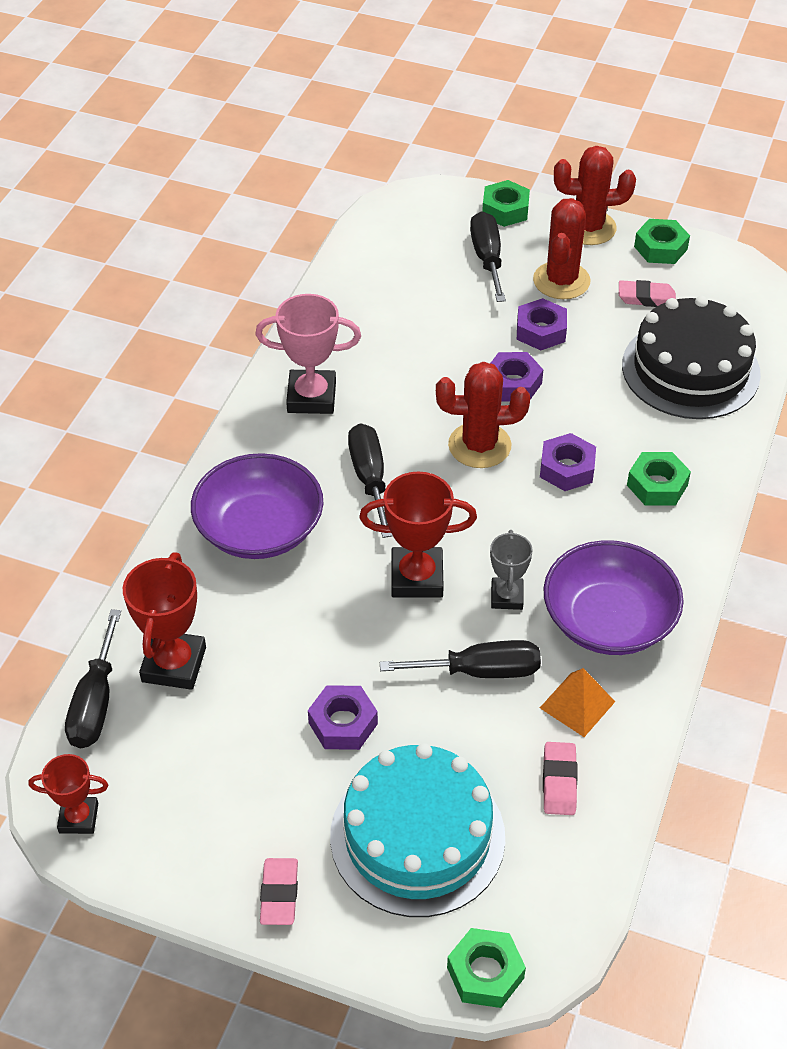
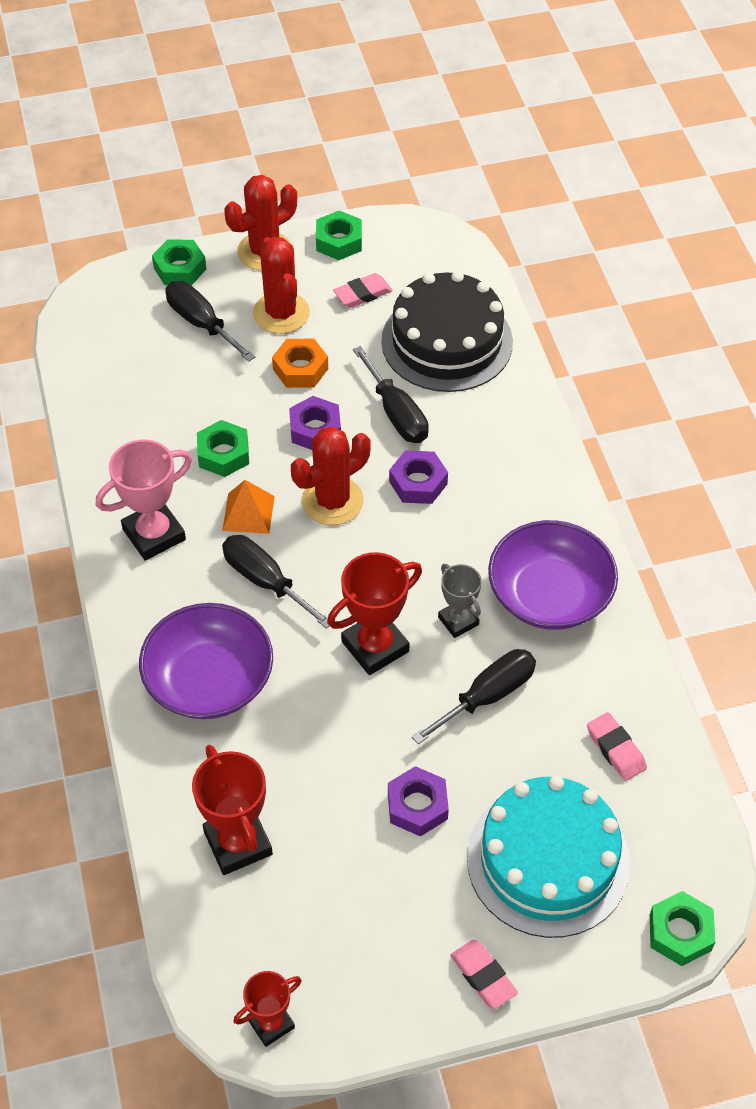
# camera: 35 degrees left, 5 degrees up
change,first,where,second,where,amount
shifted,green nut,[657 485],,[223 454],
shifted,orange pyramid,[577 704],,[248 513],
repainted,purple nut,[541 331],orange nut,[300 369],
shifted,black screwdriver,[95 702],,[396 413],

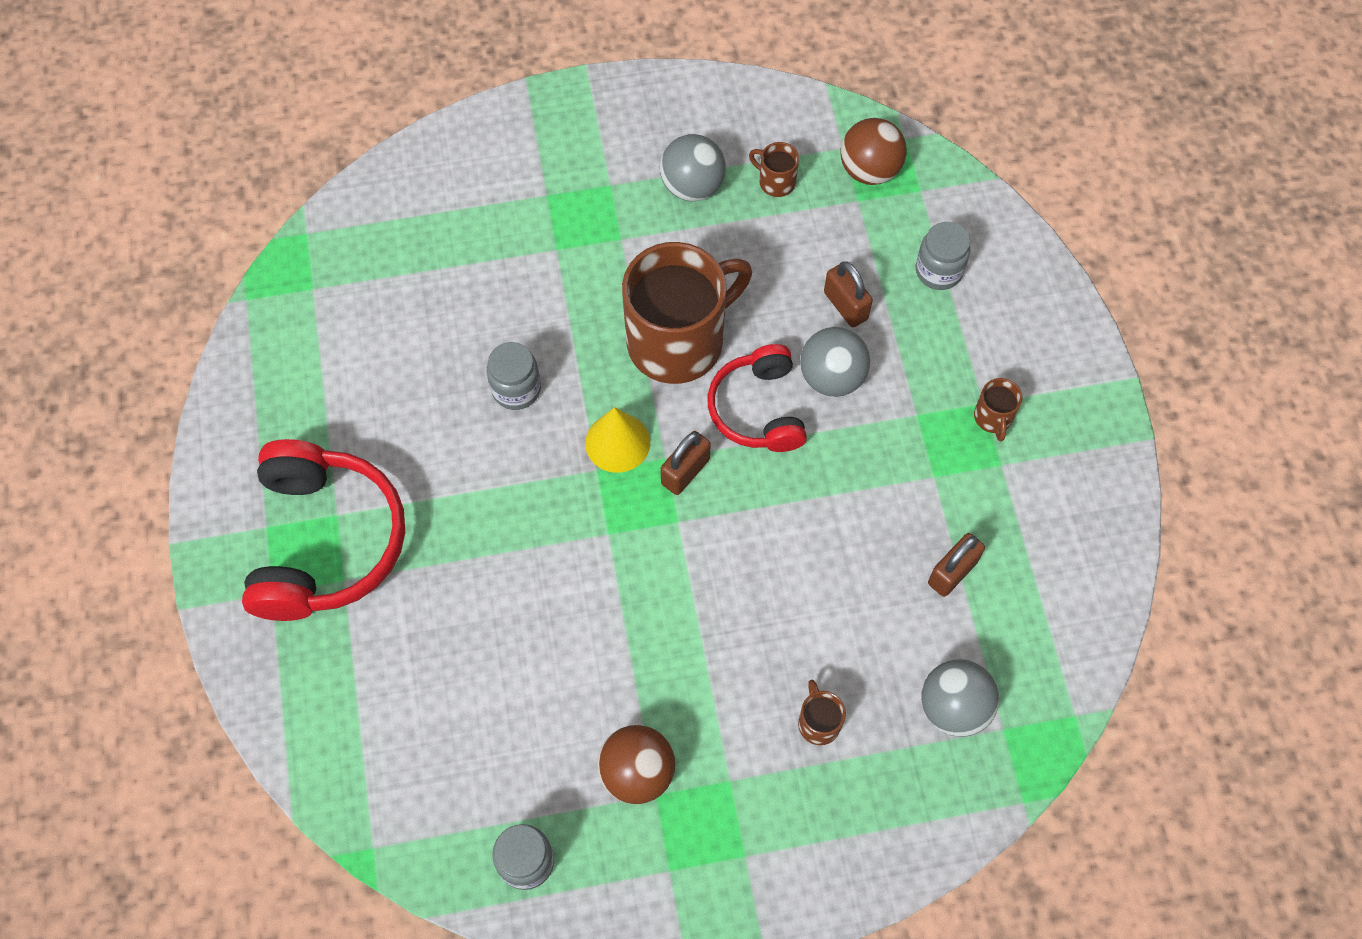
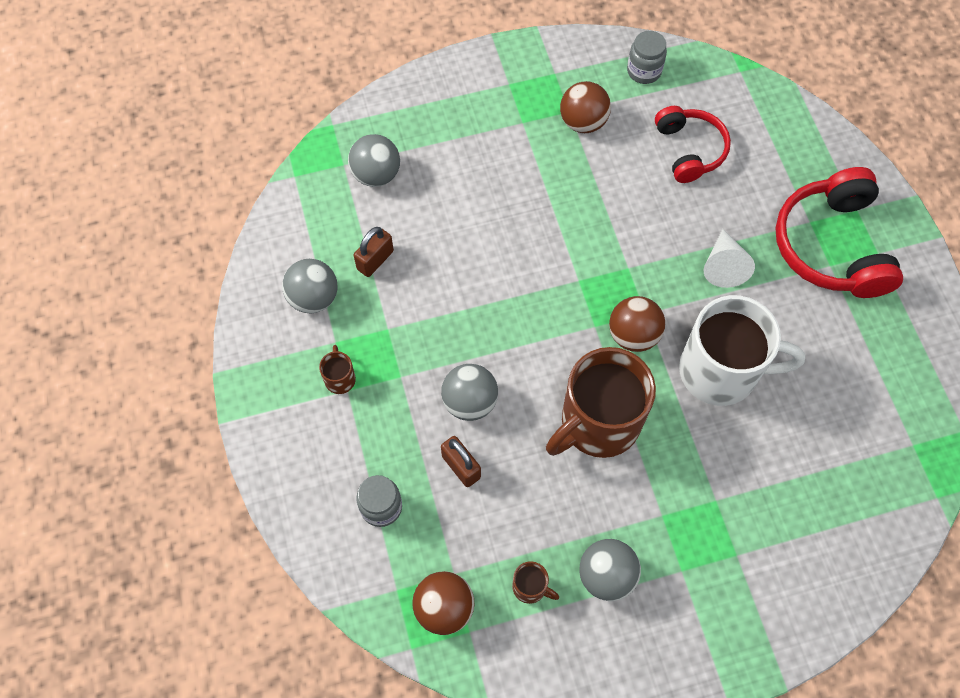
# camera: 175 degrees right, 0 degrees up
change,first,where,second,where,amount
new,,,grey ball,[313 298],
swapped,yellow cone,[617 442],brown ball,[633 335],
shifted,red headphones,[758 409],,[689 150],
swapped,grey jar,[516 389],white mug,[721 371],
new,,,white cone,[723 266],
gone,brown padlock,[685 471],,,
gone,brown mug,[818 722],,,

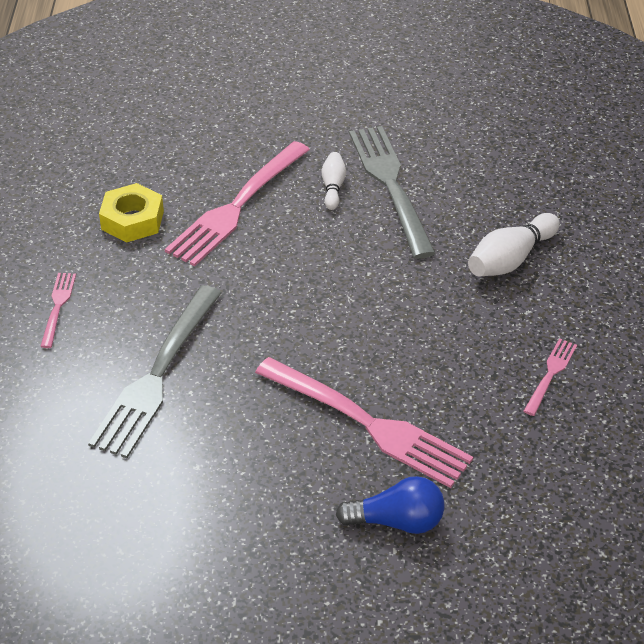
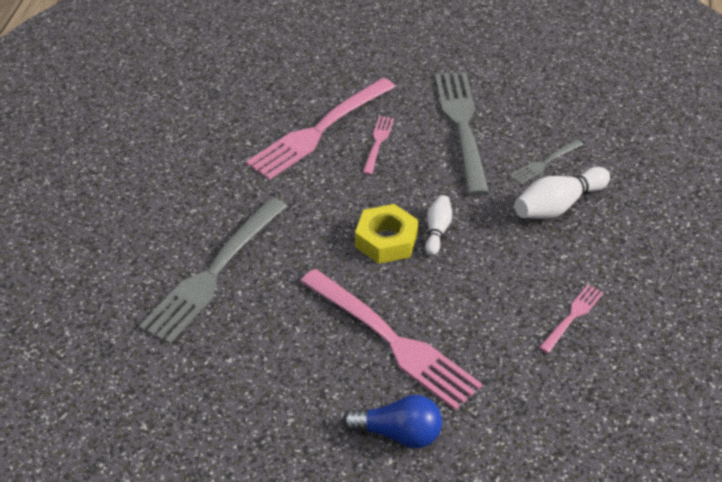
# camera: 10 degrees right, 0 degrees up
change,first,where,second,where,amount
shifted,yellow nut,[132 220],,[386 240],
shifted,pink fork,[58 306],,[378 143],
shifted,white bowling pin,[333 187],,[437 231],
new,,,grey fork,[545 163],

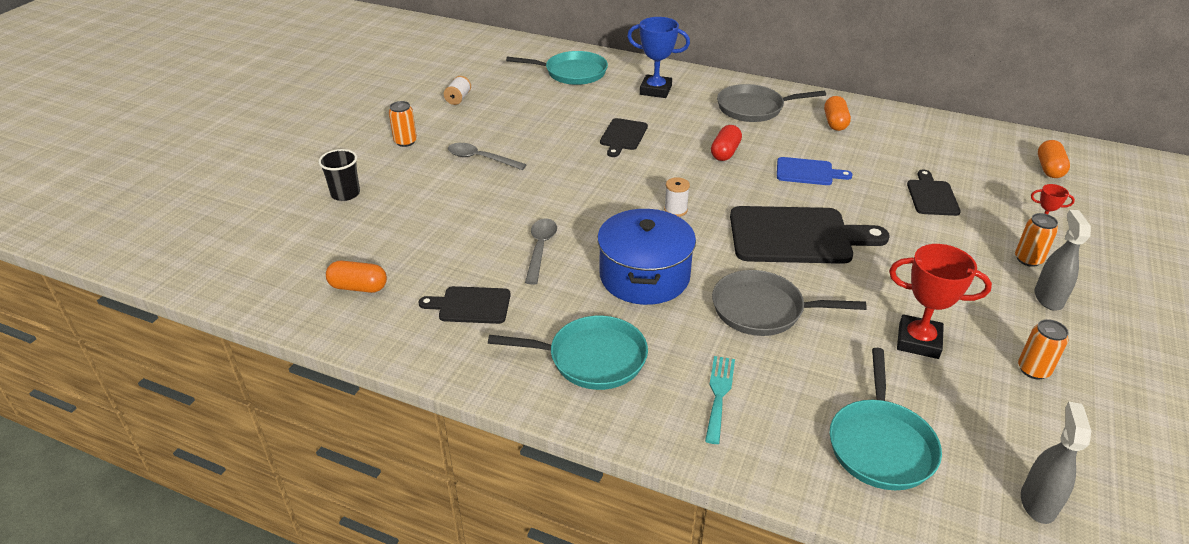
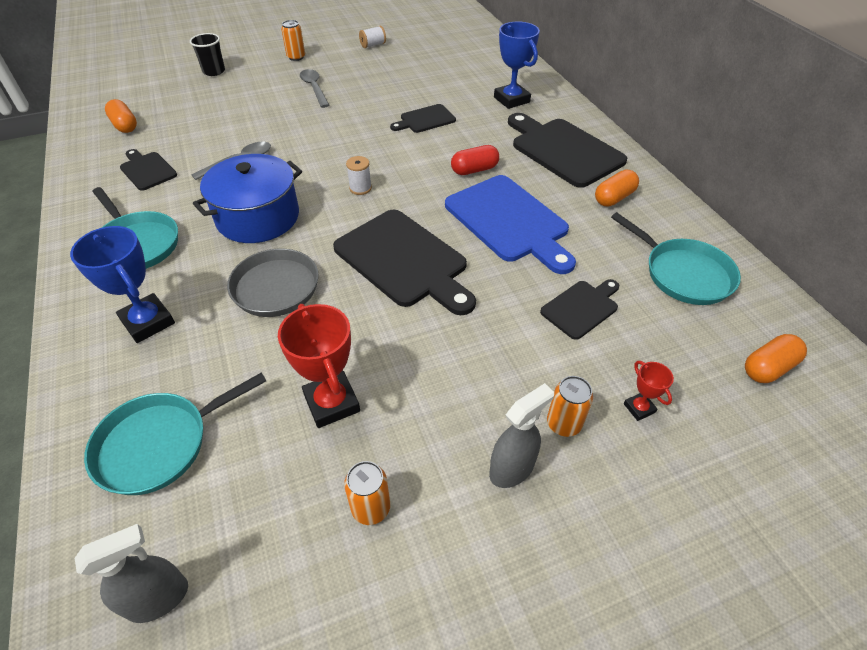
# camera: 45 degrees right, 10 degrees up
change,first,where,second,where,amount
swapped,turquoise fork,[719 394],blue trophy,[148 322],
scaled,blue cutting board,[807 172],,[509 221],x1.90
swapped,grey pan,[754 108],black cutting board,[563 150],
shifted,turquoise pan,[572 73],,[683 274],

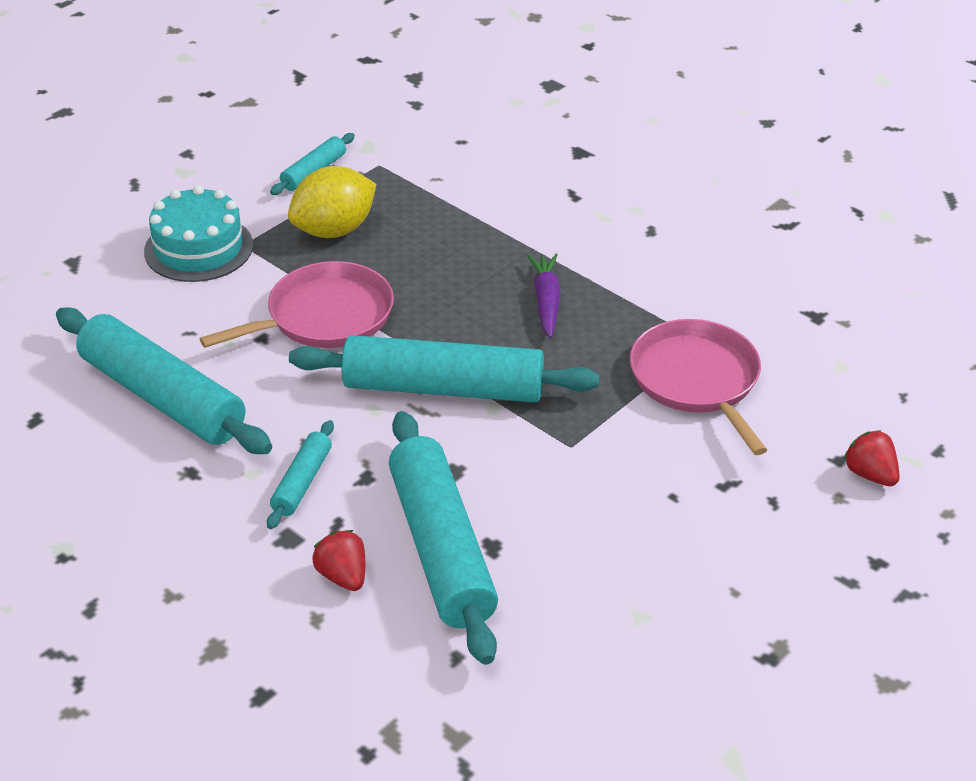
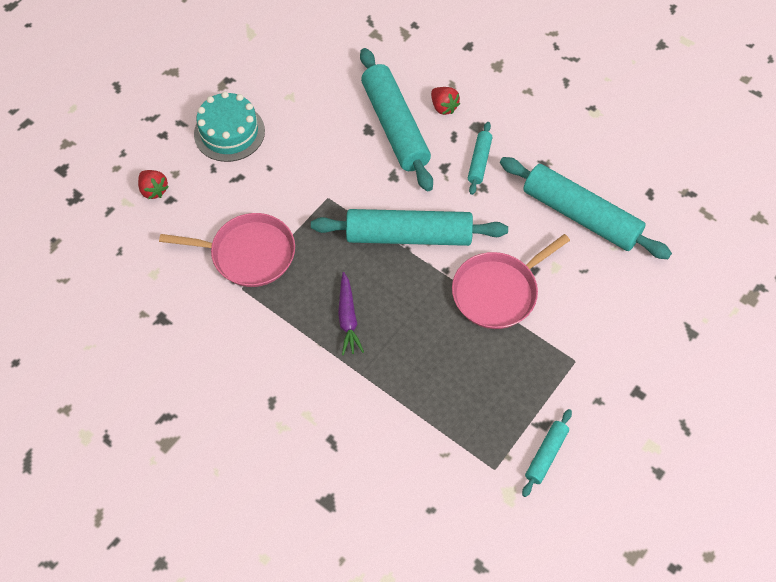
# camera: 175 degrees right, 20 degrees up
change,first,where,second,where,amount
rotated,pink pan,[697 381],,[248 254],60 degrees counterclockwise
shifted,turquoise cake,[198 248],,[229 132],
gone,yellow lemon,[334 230],,,

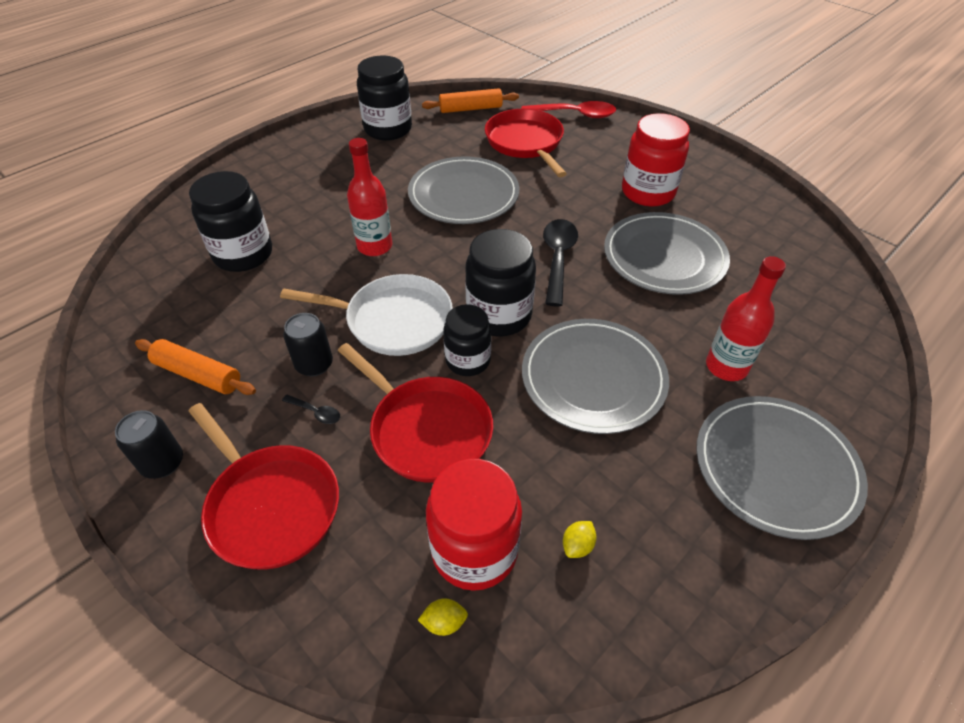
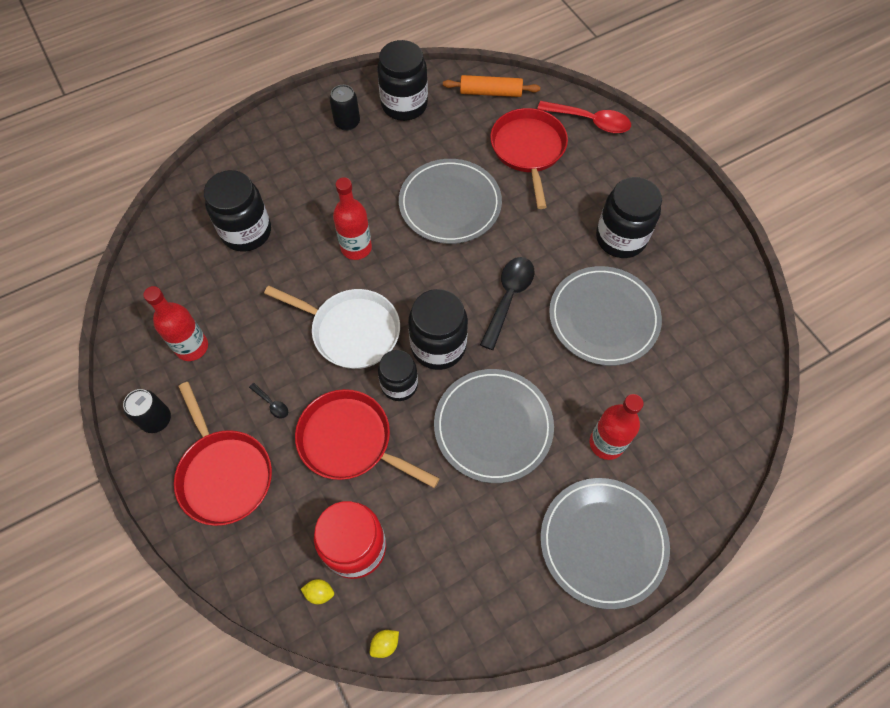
# camera: 15 degrees right, 15 degrees up
change,first,where,second,where,amount
swapped,orange rolling pin,[198 374],red bottle,[192 347],
rotated,red pan,[427 430],,[349 440],150 degrees clockwise
shifted,black can,[314 364],,[347 122],
shifted,yellow lemon,[577 545],,[385 644],
repainted,red jar,[648 192],black jar,[620 238],

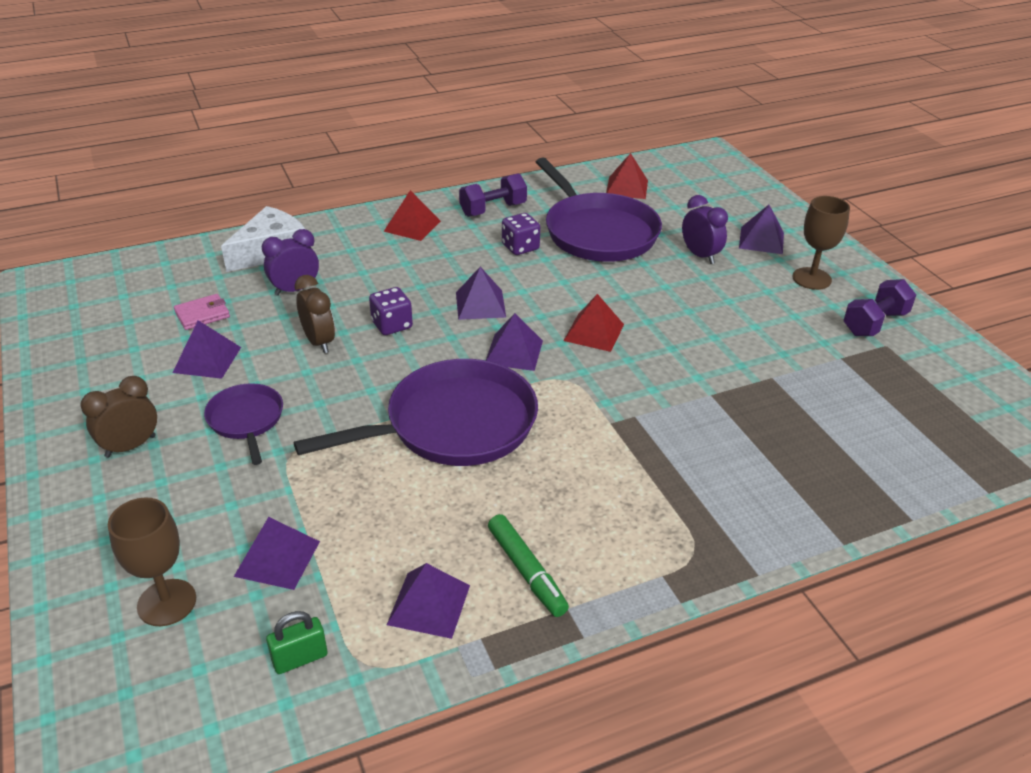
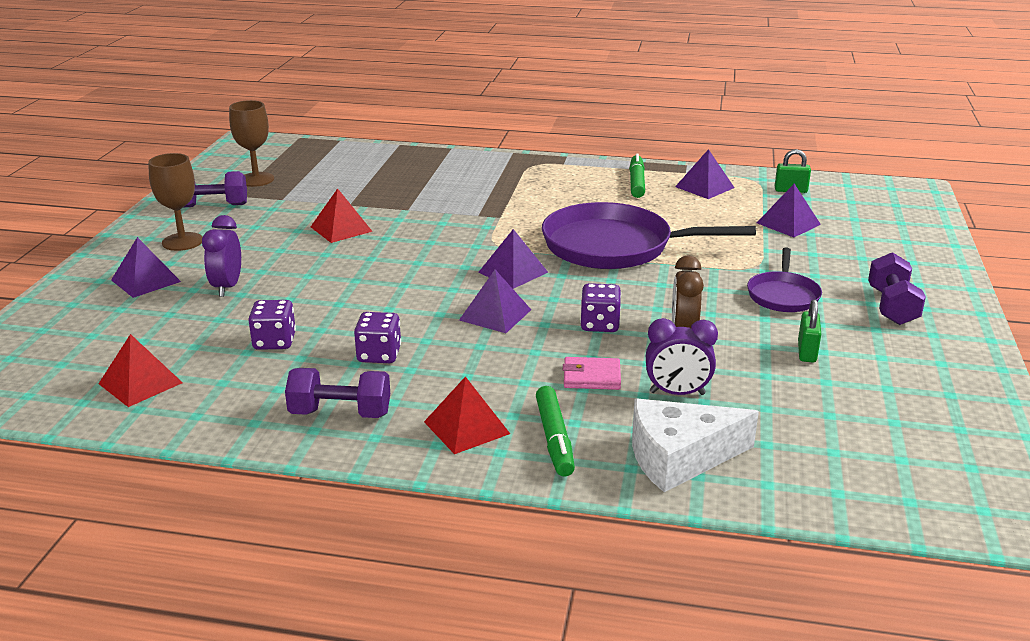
# camera: 145 degrees left, 10 degrees down
change,first,where,second,where,amount
shifted,brown goblet,[167 602],,[256 179],
swapped,purple pan,[598 232],purple dice,[274 342],
shifted,red pyramid,[594 332],,[341 229],
new,,,green marker,[554 438],
shifted,pink wallet,[202 314],,[591 377],
swapped,purple pyramid,[207 360],green padlock,[806 352],
swapped,brown clock,[130 446],purple dumbbell,[892 307],

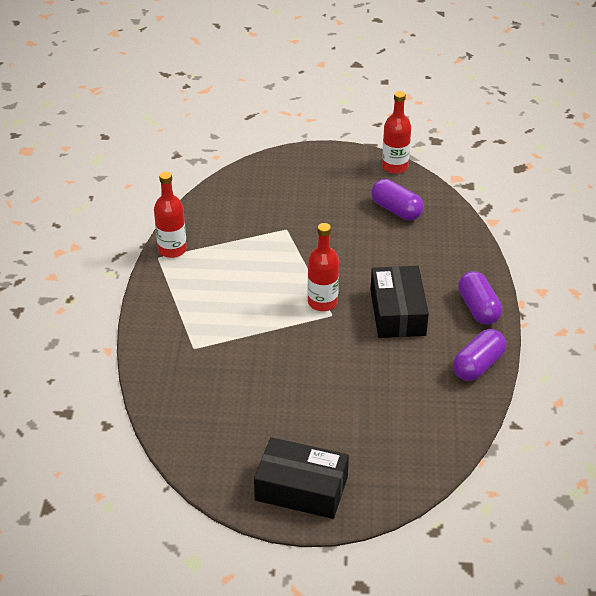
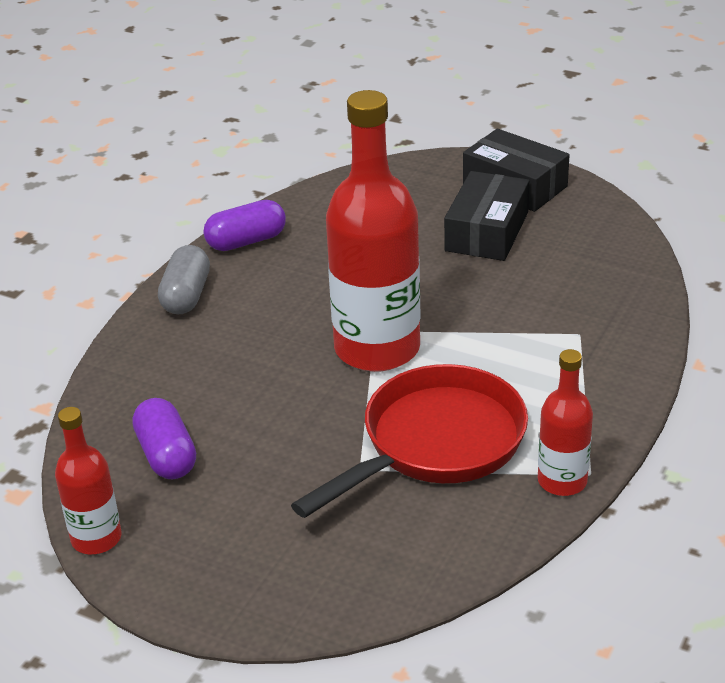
# camera: 155 degrees left, 5 degrees down
change,first,where,second,where,amount
repainted,purple capsule,[478 308],grey capsule,[186 296],
new,,,red pan,[435 444],
scaled,red bottle,[322 302],,[377 348],x1.96
shifted,black box,[397 312],,[487 231],

